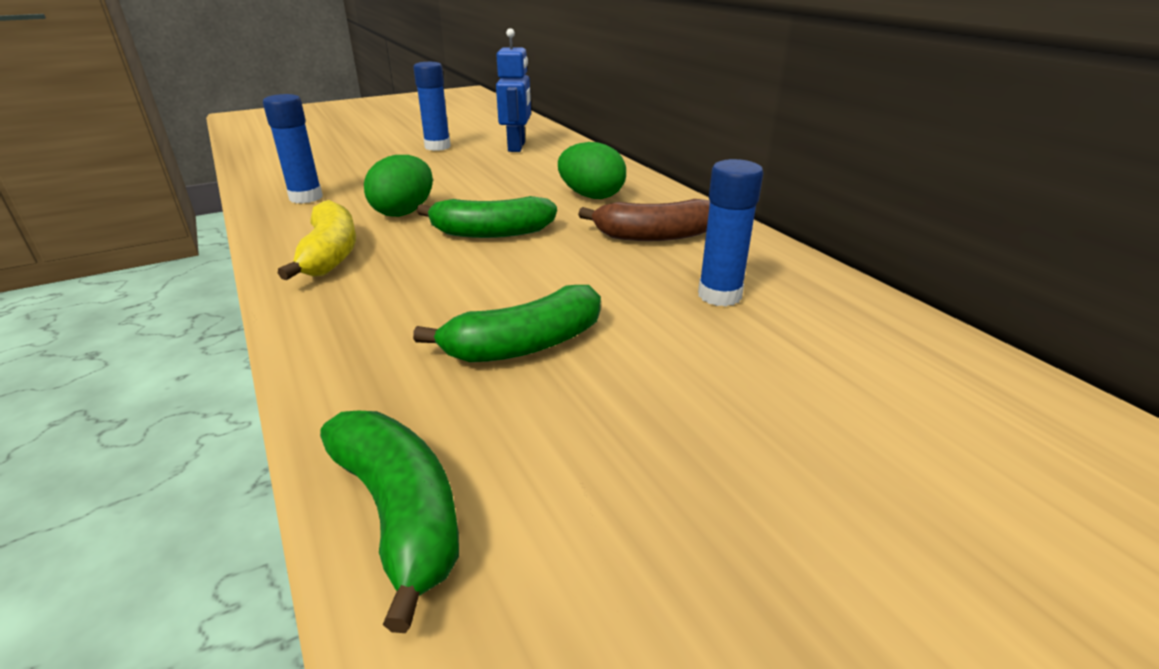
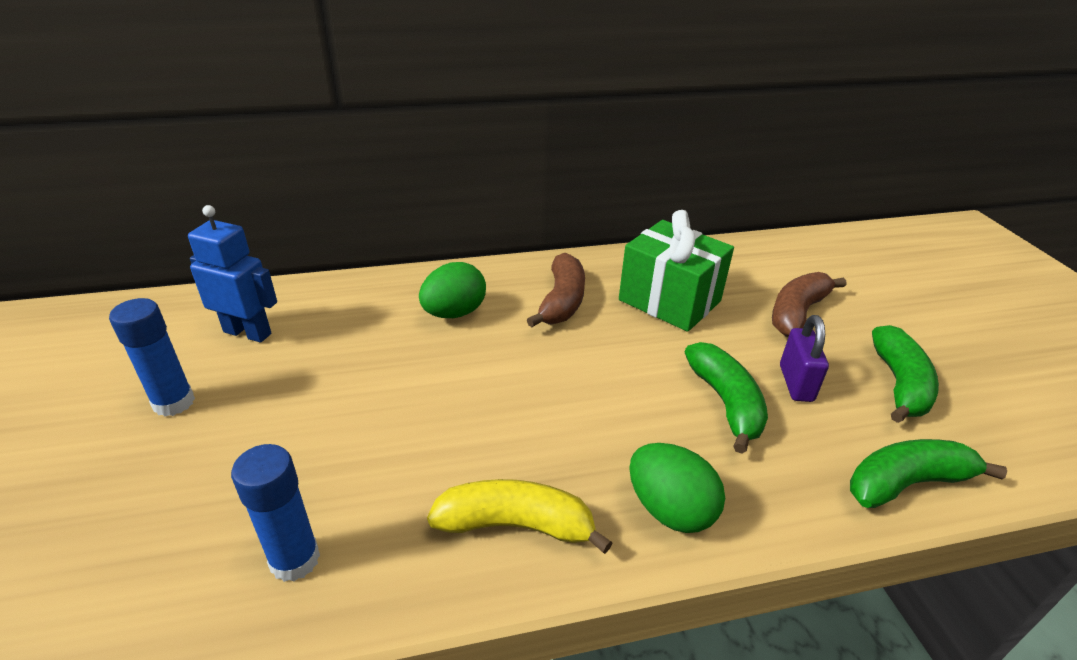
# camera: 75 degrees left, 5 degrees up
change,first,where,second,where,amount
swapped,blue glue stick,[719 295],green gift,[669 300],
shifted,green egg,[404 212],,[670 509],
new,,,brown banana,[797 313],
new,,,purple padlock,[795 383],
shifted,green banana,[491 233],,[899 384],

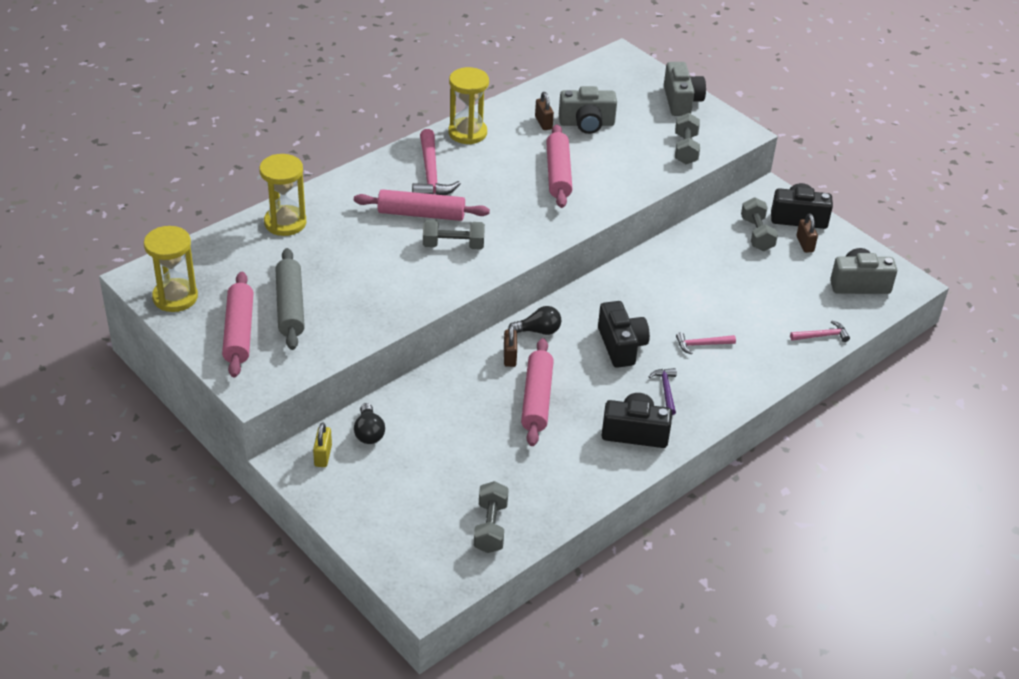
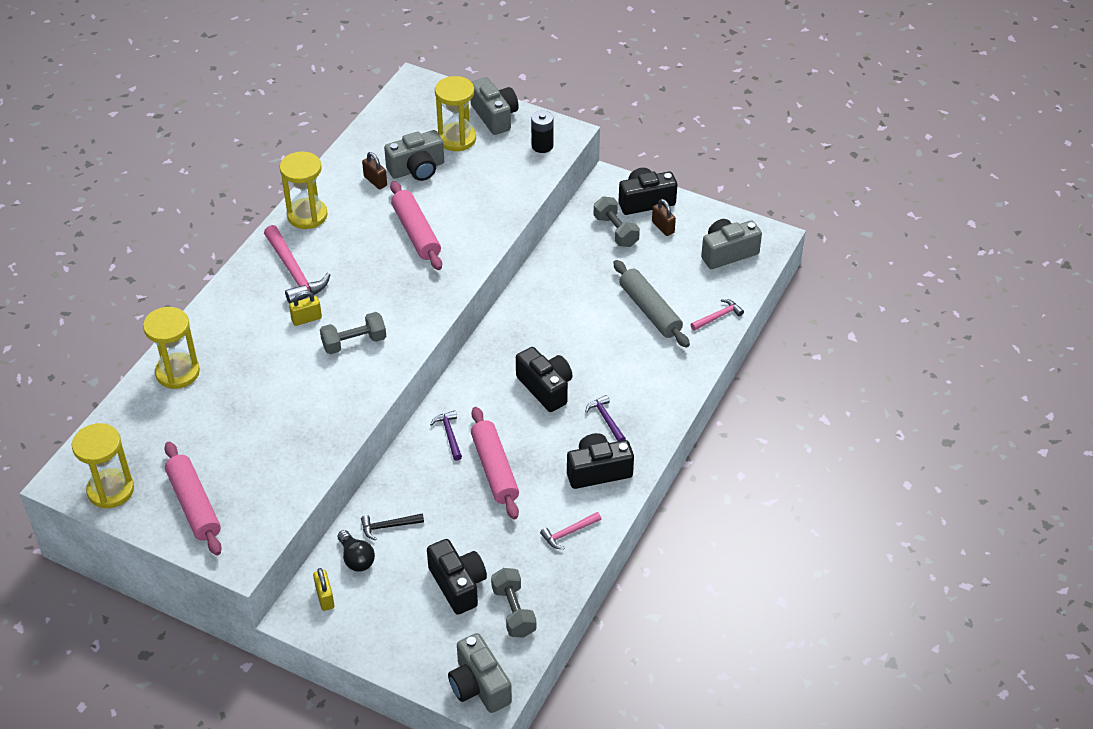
# camera: 20 degrees left, 5 degrees up
change,first,where,second,where,amount
swapped,pink rolling pin,[421 214],yellow padlock,[306 319],
new,,,black hammer,[388 526],
new,,,black camera,[458 585],
swapped,brown padlock,[509 357],purple hammer,[449 435],
new,,,yellow hourglass,[457 139],
new,,,grey camera,[479 685],
new,,,black battery,[542 146],
shifted,pink hammer,[701 345],,[568 533],
shifted,grey rolling pin,[290 306],,[650 311],
gone,black light bulb,[538 331],,,
gone,grey dumbbell,[685 149],,,

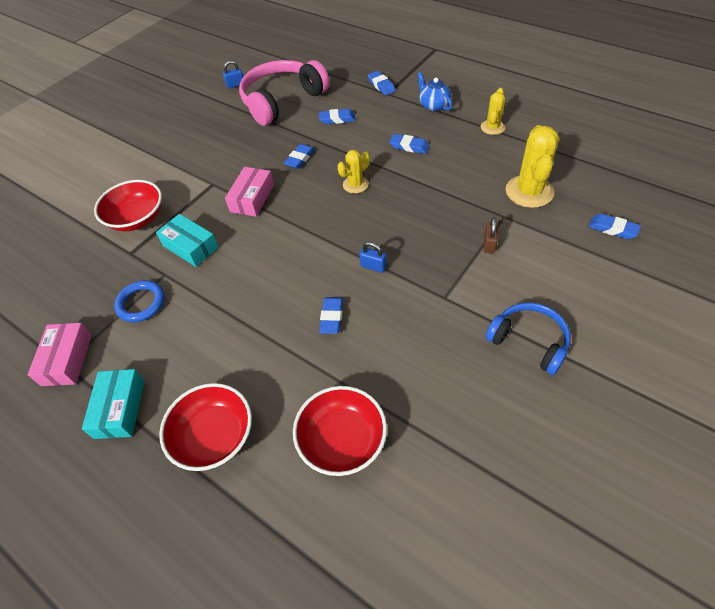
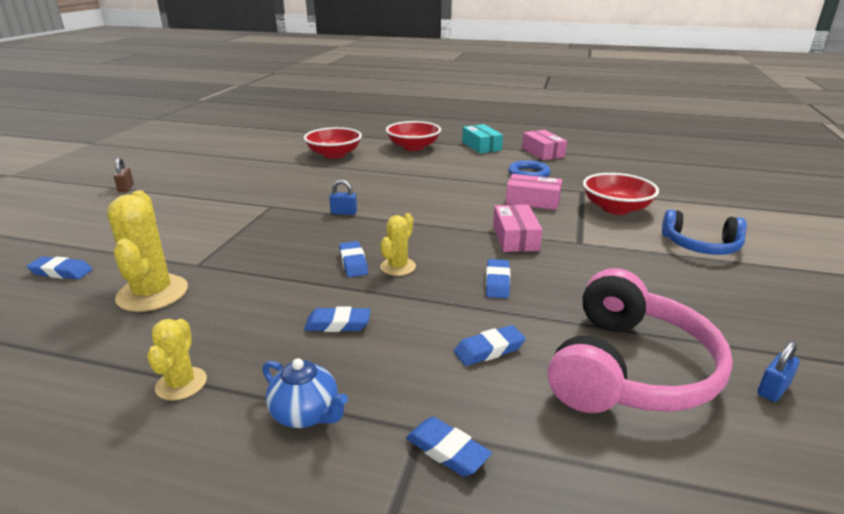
# camera: 155 degrees right, 25 degrees down
change,first,where,second,where,amount
shifted,brown padlock,[489 244],,[126 188],
shifted,blue eraser,[331 317],,[353 263],
repainted,turquoise box,[190 246],pink box,[533 200],
shifted,blue headphones,[529 342],,[701 245],

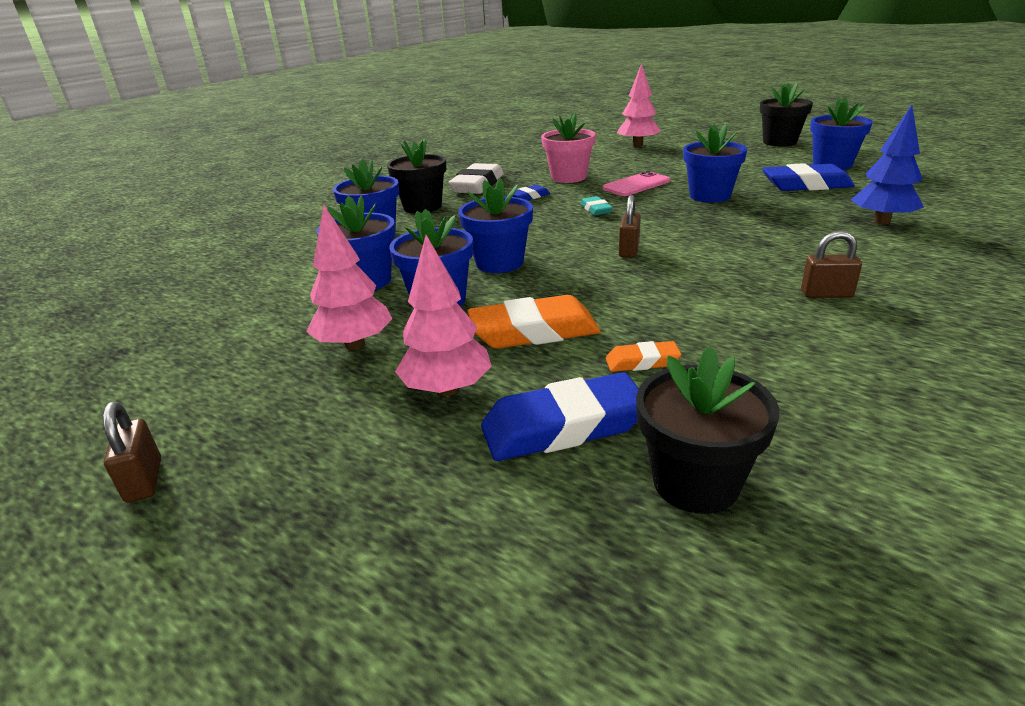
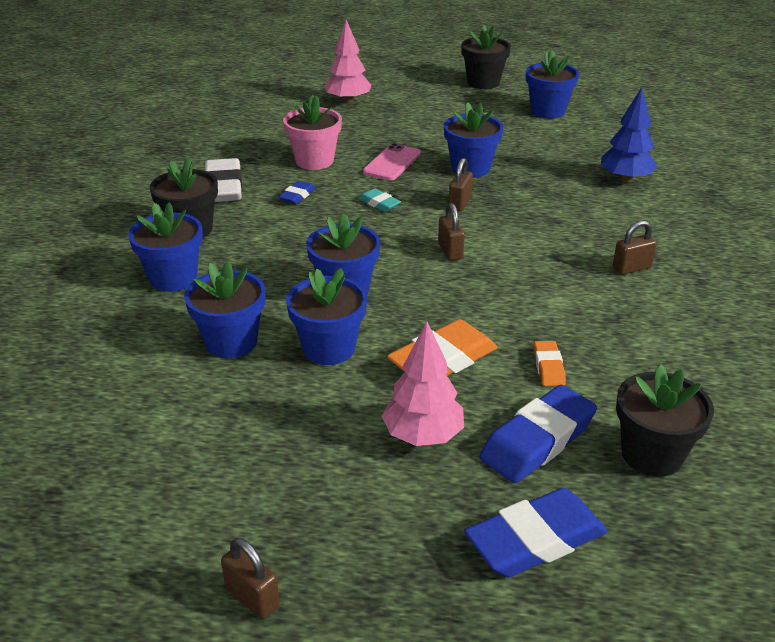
# camera: 30 degrees left, 5 degrees up
change,first,where,second,where,amount
new,,,brown padlock,[459 203],
shifted,blue eraser,[806 185],,[535 540],
rotated,orange eraser,[642 362],,[548 367],60 degrees counterclockwise
gone,pink tree,[355 344],,,

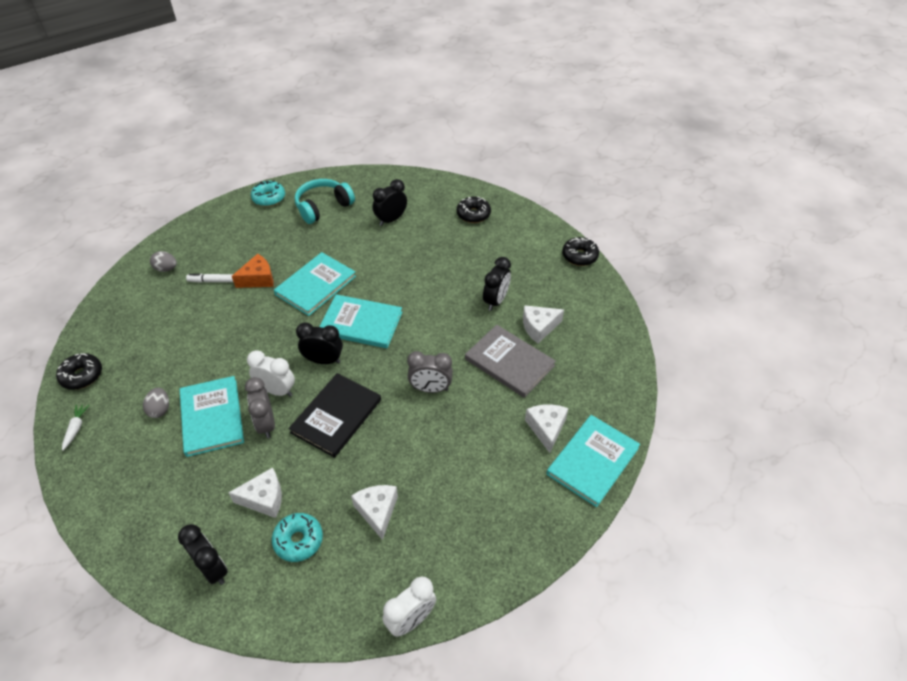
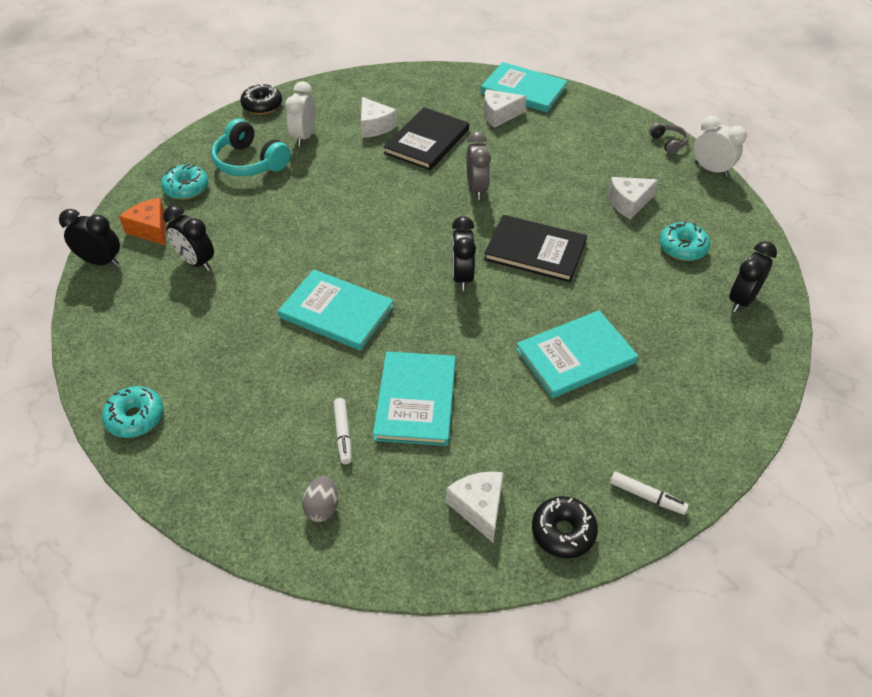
# camera: 100 degrees left, 0 degrees up
change,first,where,second,where,amount
shifted,black clock,[495 301],,[101 262],
shifted,orange cheese,[258 279],,[151 229],
repainted,black donut,[473 214],turquoise donut,[186 188],
shifted,turquoise headphones,[323 207],,[250 162],
shifted,white clock,[276 390],,[304 137],
shifted,turquoise book,[361 323],,[416 400],
repainted,grey book,[509 362],black book,[427 141],
shifted,white cheese,[264 498],,[479 507],
swapped,white carrot,[76 428],white marker,[647 496],
new,,,grey headphones,[668 143],
gone,grey egg,[160 409],,,
gone,grey clock,[266 424],,,

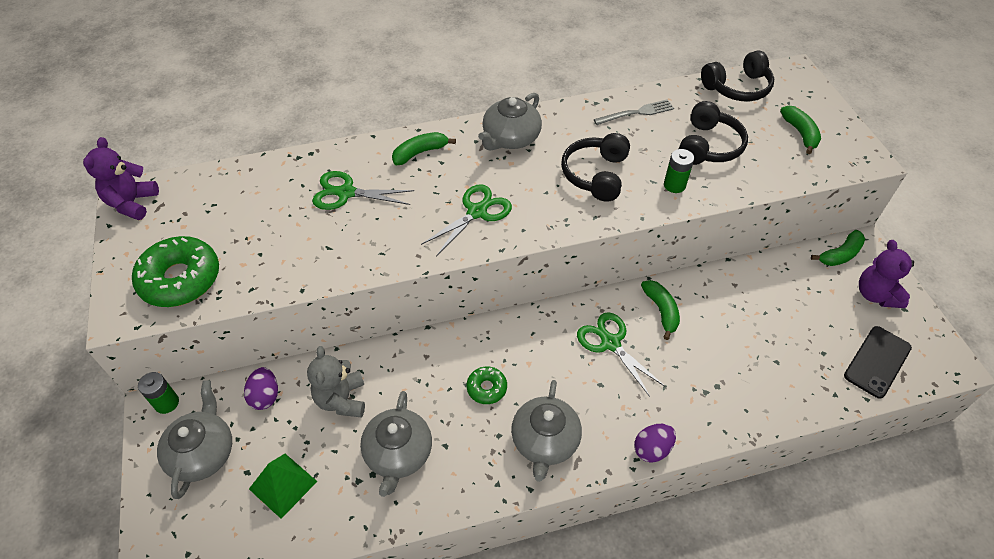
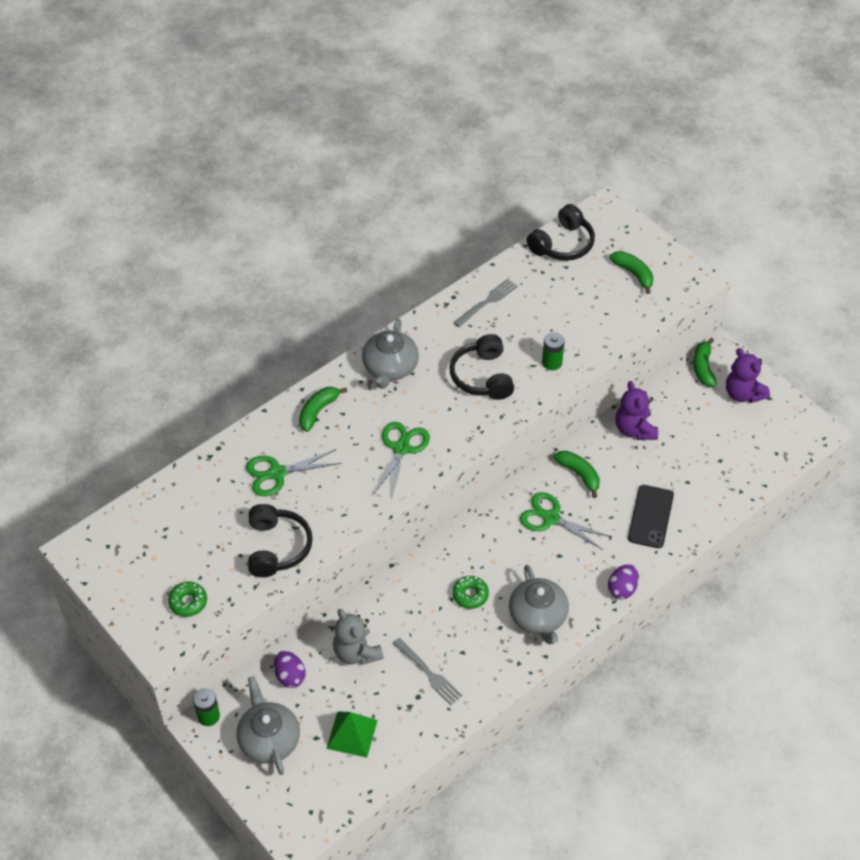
# camera: 25 degrees left, 0 degrees up
change,first,where,second,where,amount
scaled,green donut,[180 279],,[188 602],x0.52
shifted,black headphones,[708 146],,[277 547],
swapped,grey teapot,[398 453],grey fork,[429 673],
shifted,purple teddy bear,[132 203],,[634 429],
shifted,black phone,[877 361],,[650 516],
rotated,green banana,[840 255],,[703 367],150 degrees clockwise

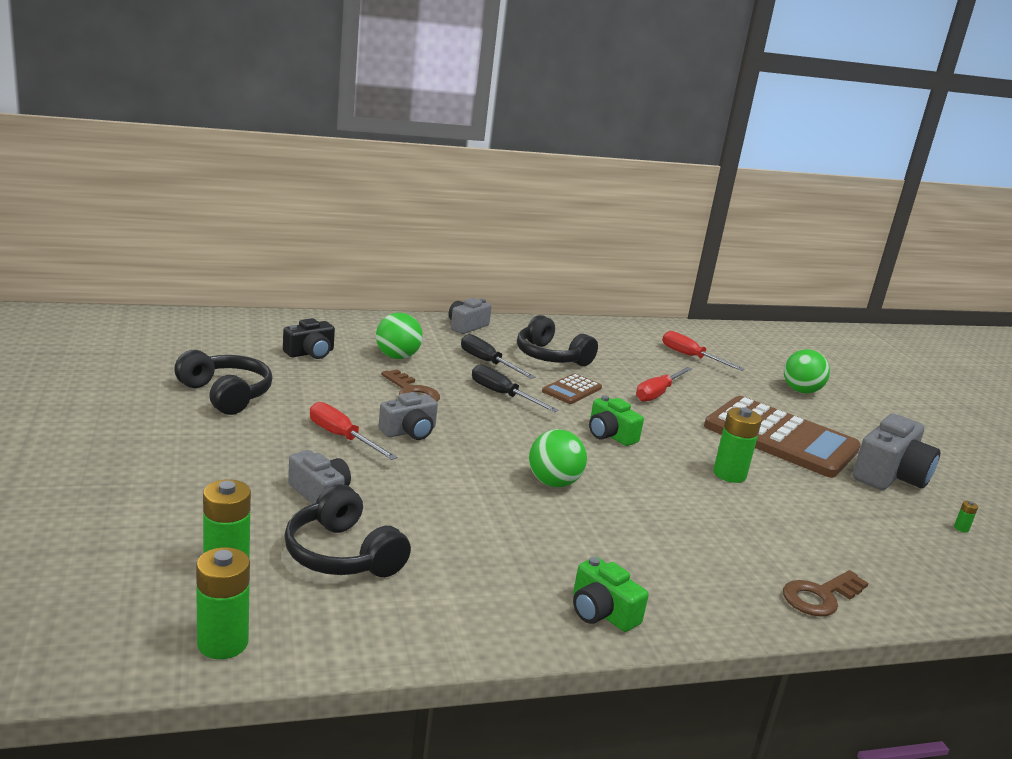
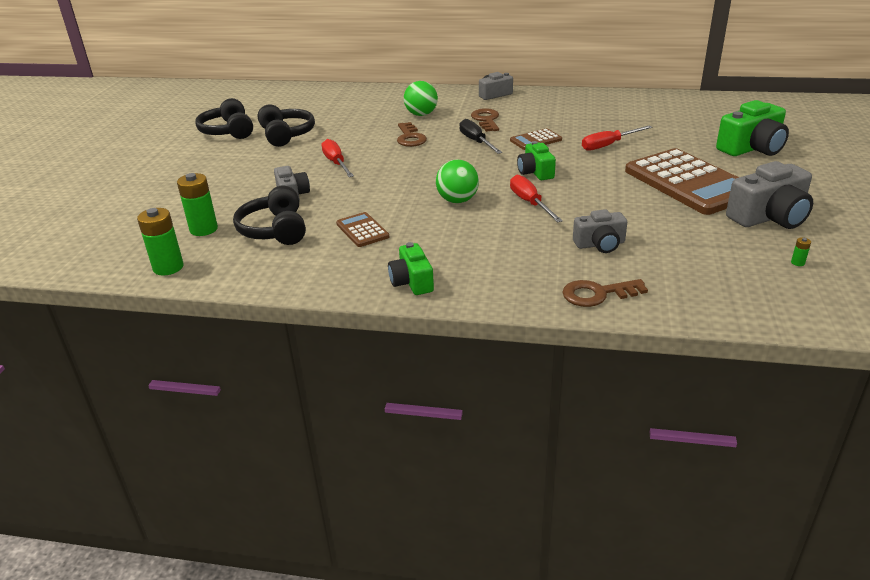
# camera: 30 degrees right, 10 degrees up
change,first,where,second,where,amount
shifted,black headphones,[551 357],,[228 131],
new,,,brown calculator,[362 230],
swapped,black screwdriver,[488 363],brown key,[486 120],
shifted,red screwdriver,[691 357],,[530 203],
shifted,grey camera,[409 431],,[600 244],
swapped,green ball,[801 391],green camera,[752 148],
gone,black camera,[310 353],,,
gone,green battery,[729 474],,,

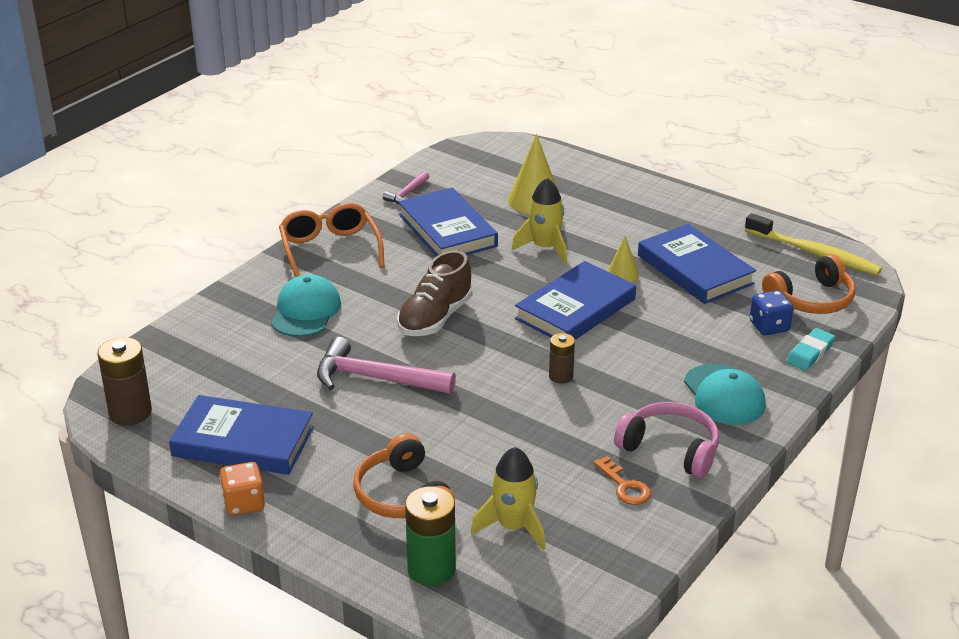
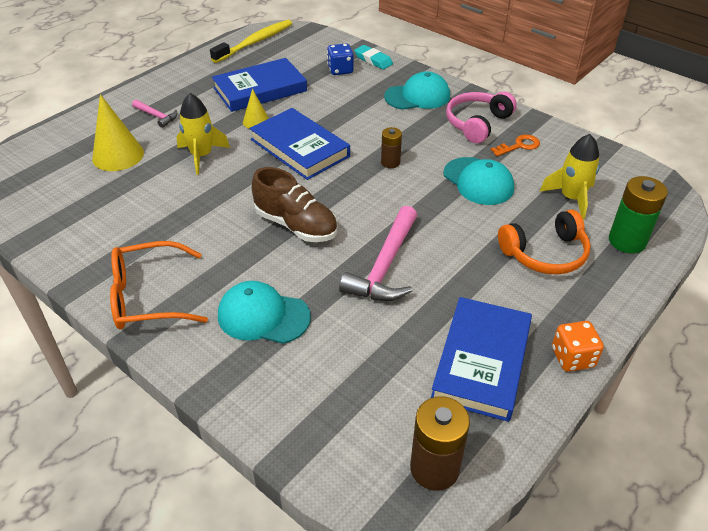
# camera: 85 degrees left, 10 degrees up
change,first,where,second,where,amount
shifted,pink hammer,[407 194],,[157 116],
new,,,turquoise cap,[478 181],
gone,blue book,[447 230],,,
gone,orange headphones,[811 299],,,

